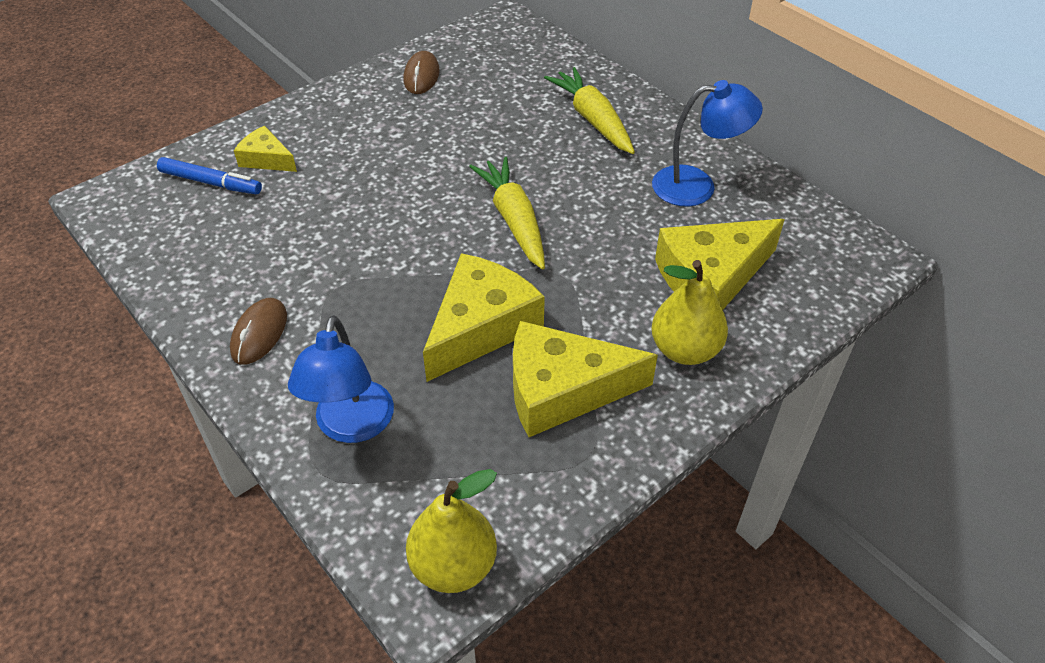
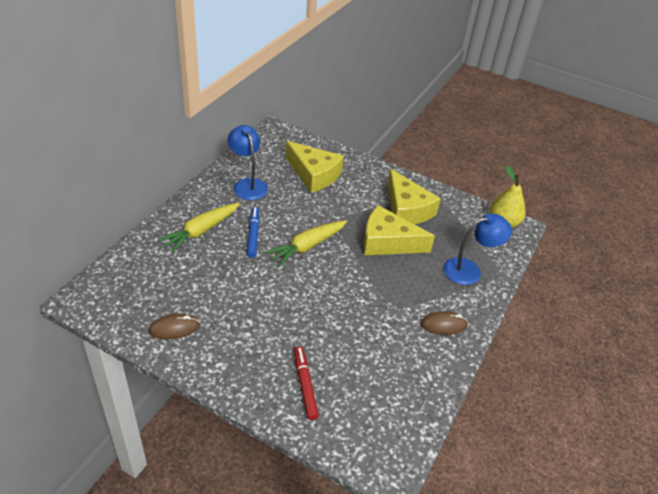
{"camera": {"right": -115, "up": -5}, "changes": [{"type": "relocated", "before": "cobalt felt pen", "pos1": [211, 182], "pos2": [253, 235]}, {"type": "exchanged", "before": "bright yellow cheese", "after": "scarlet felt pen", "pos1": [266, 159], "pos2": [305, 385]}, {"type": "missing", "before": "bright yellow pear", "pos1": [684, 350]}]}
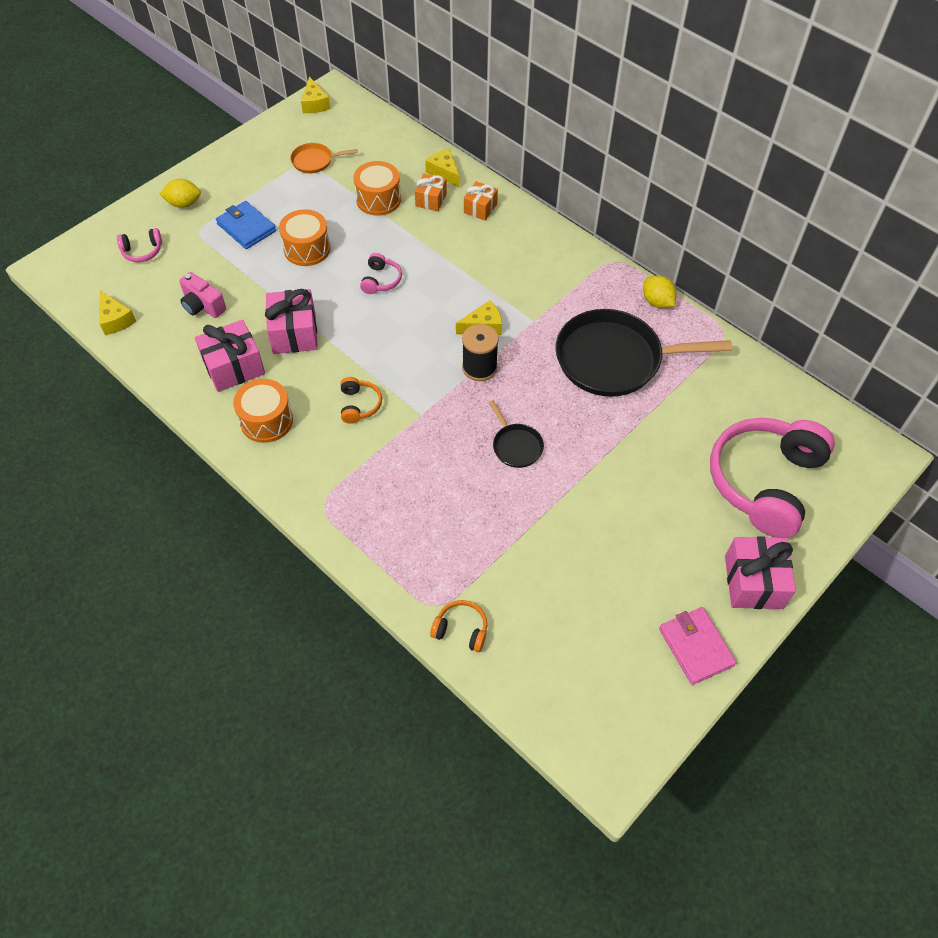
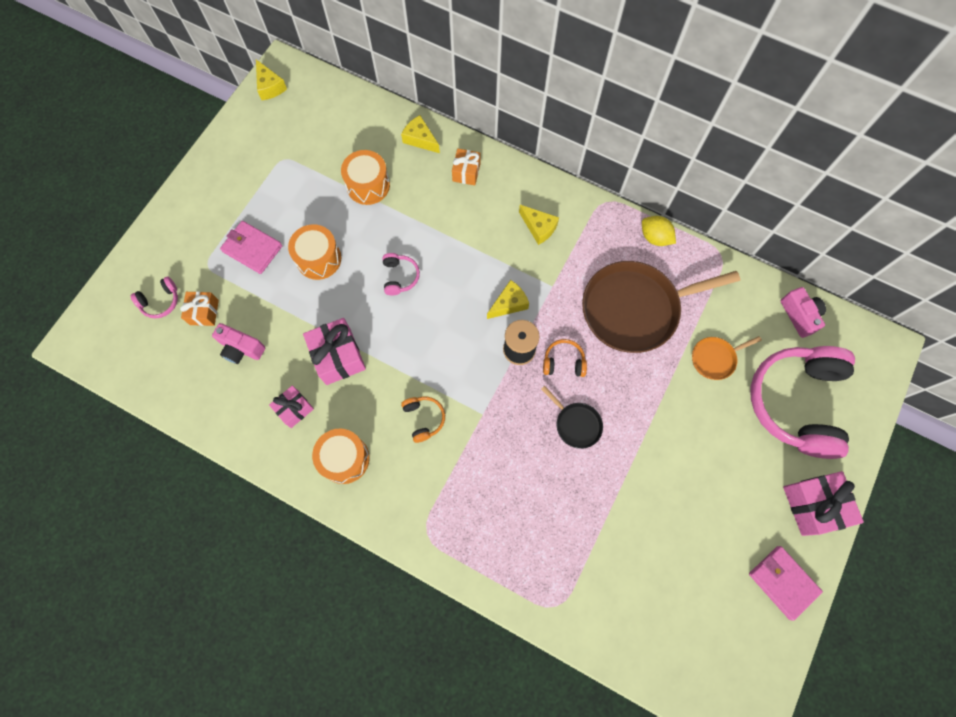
{"camera": {"right": -15, "up": 15}, "changes": [{"type": "relocated", "before": "bright yellow cheese", "pos1": [116, 319], "pos2": [539, 228]}, {"type": "missing", "before": "bright yellow lemon", "pos1": [184, 204]}, {"type": "size", "before": "rose-pink present", "pos1": [234, 367], "pos2": [294, 409], "scale": 0.61}, {"type": "colour", "before": "cobalt billfold", "after": "rose-pink billfold", "pos1": [246, 227], "pos2": [252, 249]}, {"type": "relocated", "before": "bright orange frying pan", "pos1": [314, 161], "pos2": [715, 359]}, {"type": "relocated", "before": "bright orange present", "pos1": [431, 200], "pos2": [204, 312]}, {"type": "relocated", "before": "bright orange over-ear headphones", "pos1": [461, 629], "pos2": [563, 362]}, {"type": "colour", "before": "ebony frying pan", "after": "dark brown frying pan", "pos1": [614, 359], "pos2": [634, 309]}, {"type": "appeared", "after": "rose-pink camera", "pos2": [799, 315]}]}
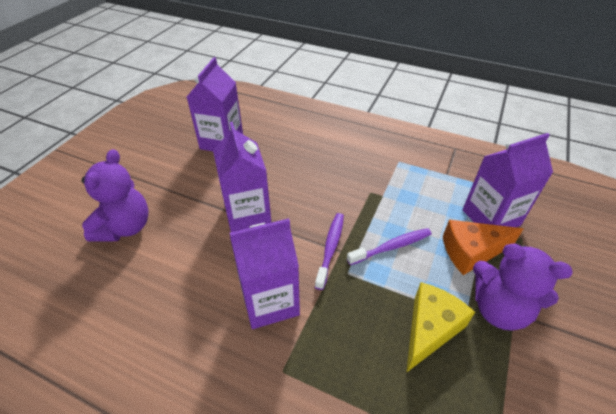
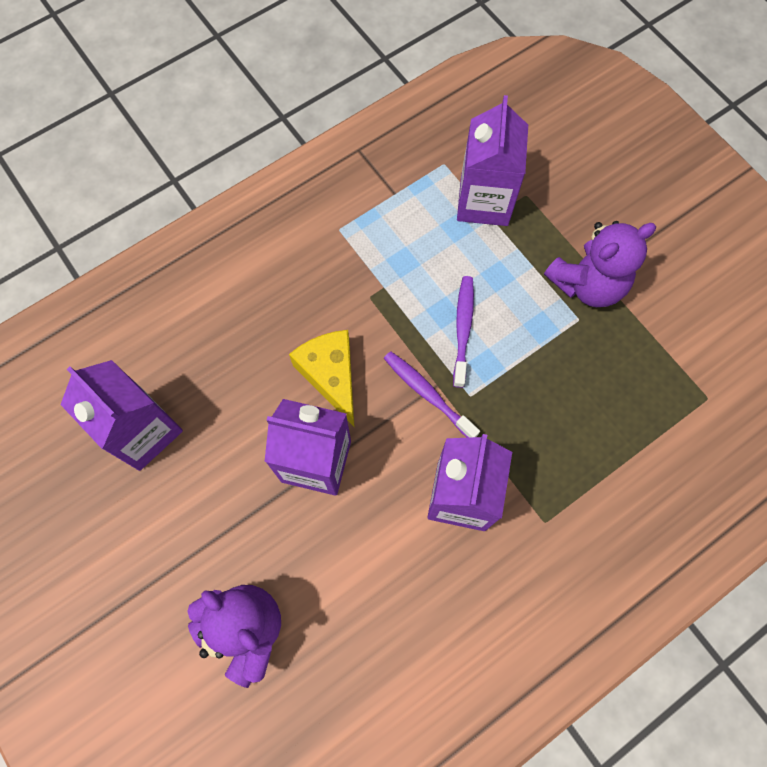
{"camera": {"right": -60, "up": 25}, "changes": [{"type": "relocated", "before": "bright yellow cheese", "pos1": [430, 329], "pos2": [331, 376]}, {"type": "missing", "before": "bright orange cheese", "pos1": [471, 252]}]}
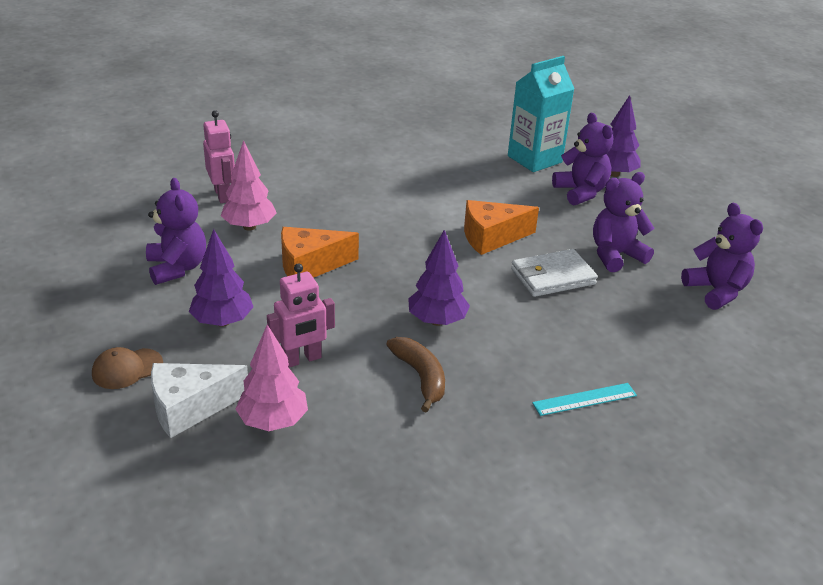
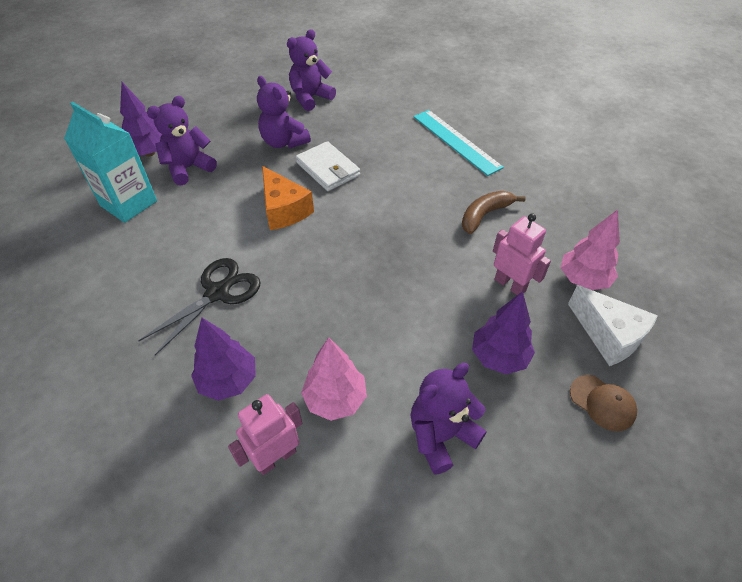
{"camera": {"right": -105, "up": 15}, "changes": [{"type": "missing", "before": "bright orange cheese", "pos1": [310, 265]}, {"type": "relocated", "before": "royal purple fir tree", "pos1": [437, 321], "pos2": [228, 381]}, {"type": "size", "before": "turquoise straightedge", "pos1": [584, 399], "pos2": [456, 141], "scale": 1.67}, {"type": "appeared", "after": "ebony shears", "pos2": [217, 293]}]}
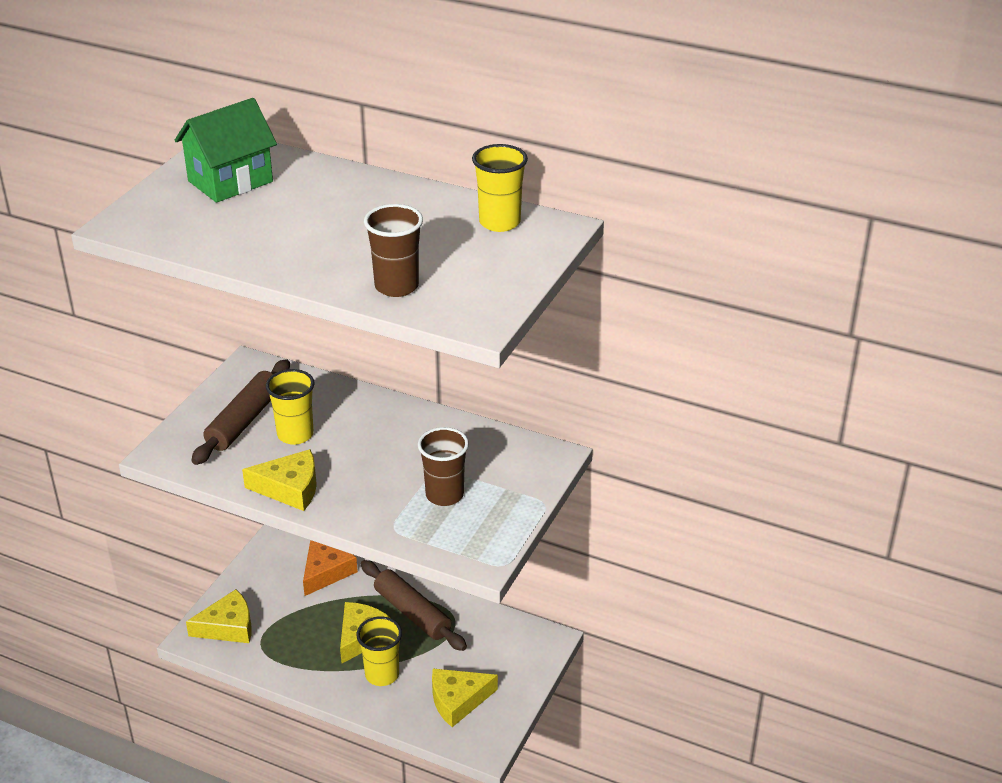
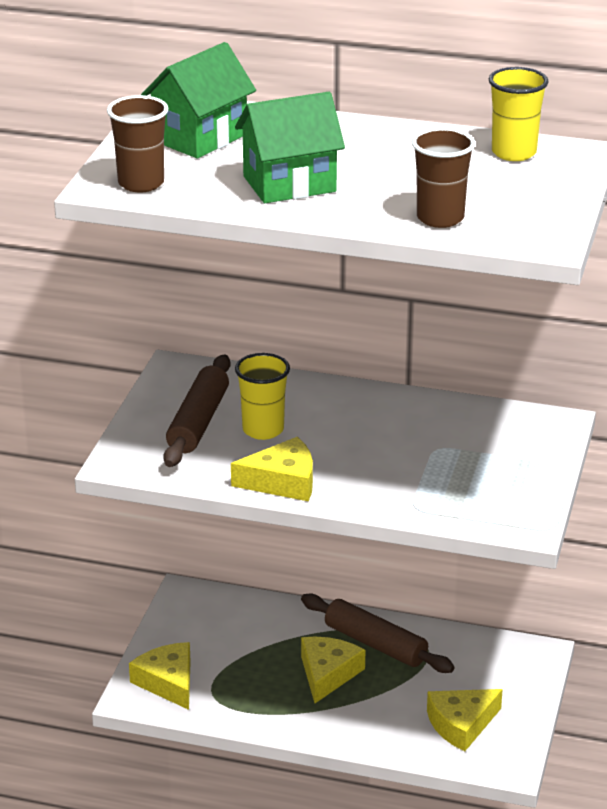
{"camera": {"right": -10, "up": -5}, "changes": [{"type": "spun", "before": "bright yellow cheese", "pos1": [228, 626], "pos2": [168, 682], "turn": -90}, {"type": "missing", "before": "bright orange cheese", "pos1": [326, 572]}, {"type": "missing", "before": "bright yellow beaker", "pos1": [382, 674]}, {"type": "relocated", "before": "dark brown beaker", "pos1": [444, 495], "pos2": [141, 183]}, {"type": "appeared", "after": "green house", "pos2": [289, 184]}]}
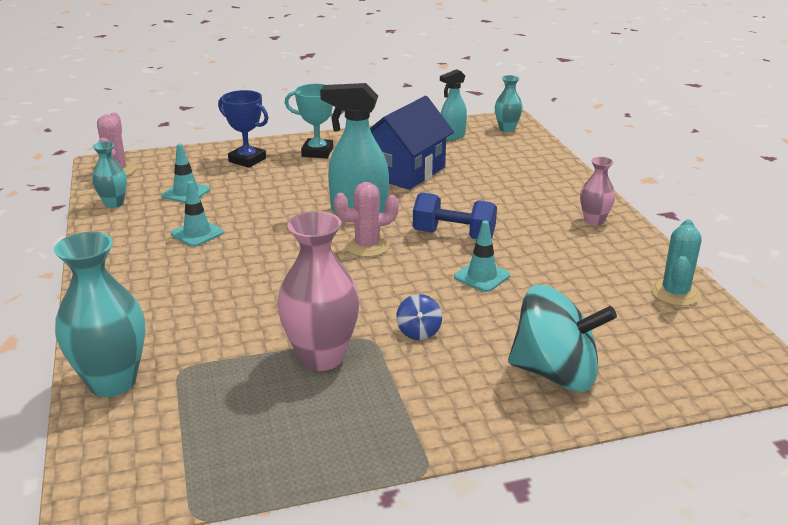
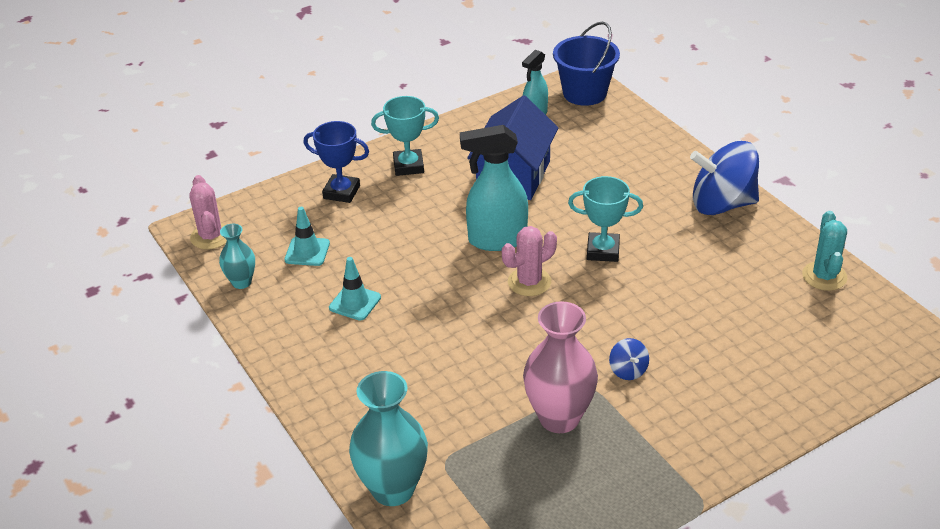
{"camera": {"right": -15, "up": 10}, "changes": [{"type": "exchanged", "before": "cobalt hand weight", "after": "turquoise award cup", "pos1": [453, 235], "pos2": [603, 251]}, {"type": "missing", "before": "turquoise traffic cone", "pos1": [482, 276]}, {"type": "exchanged", "before": "turquoise tall vase", "after": "cobalt pail", "pos1": [507, 129], "pos2": [584, 93]}, {"type": "missing", "before": "turquoise whirligig", "pos1": [555, 373]}, {"type": "exchanged", "before": "rose-pink tall vase", "after": "cobalt whirligig", "pos1": [594, 221], "pos2": [722, 204]}]}
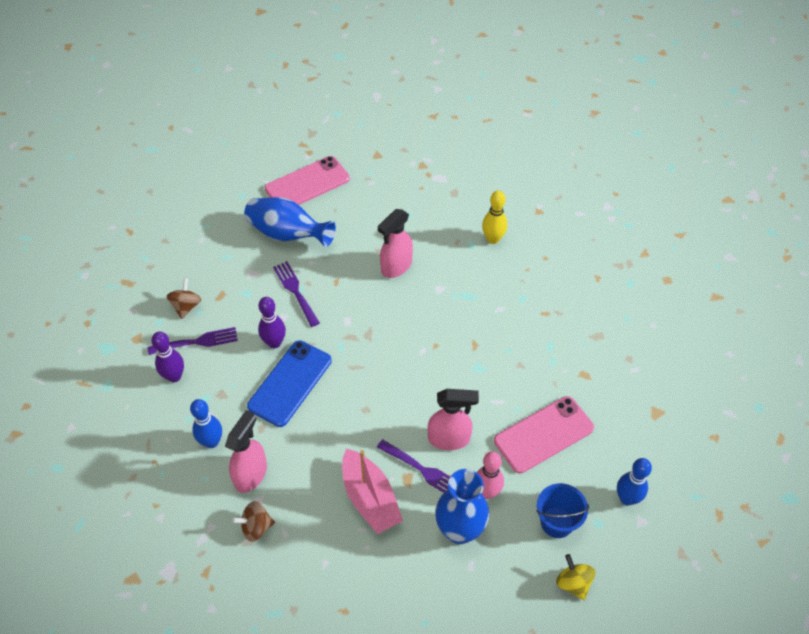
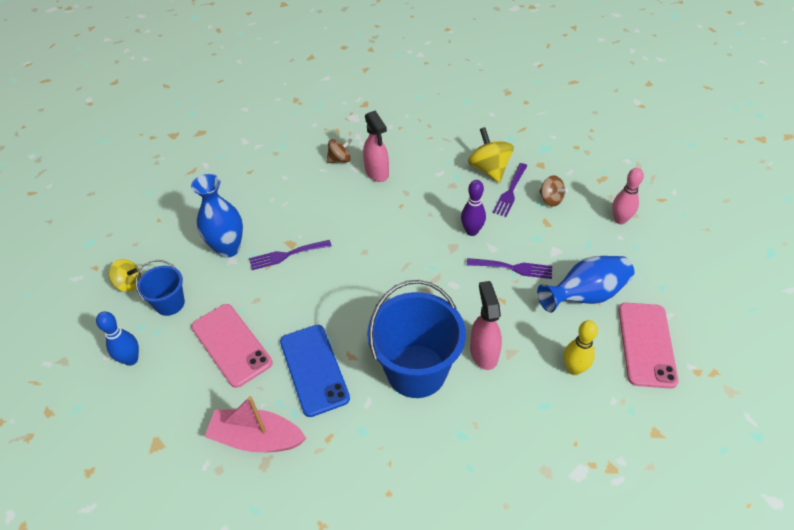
{"camera": {"right": 130, "up": -5}, "changes": [{"type": "exchanged", "before": "royal purple tenpin", "after": "bright yellow whirligig", "pos1": [174, 376], "pos2": [489, 169]}, {"type": "missing", "before": "cobalt tenpin", "pos1": [211, 442]}, {"type": "spun", "before": "dark brown whirligig", "pos1": [256, 527], "pos2": [340, 160], "turn": 45}, {"type": "relocated", "before": "cobalt smartphone", "pos1": [290, 383], "pos2": [314, 369]}, {"type": "relocated", "before": "rose-pink sailboat", "pos1": [370, 498], "pos2": [256, 438]}, {"type": "missing", "before": "rose-pink spray bottle", "pos1": [449, 439]}, {"type": "relocated", "before": "rose-pink tenpin", "pos1": [486, 492], "pos2": [620, 220]}, {"type": "relocated", "before": "bright yellow tenpin", "pos1": [493, 239], "pos2": [574, 369]}, {"type": "spun", "before": "rose-pink smartphone", "pos1": [543, 434], "pos2": [231, 344], "turn": -45}, {"type": "appeared", "after": "cobalt pail", "pos2": [416, 371]}]}
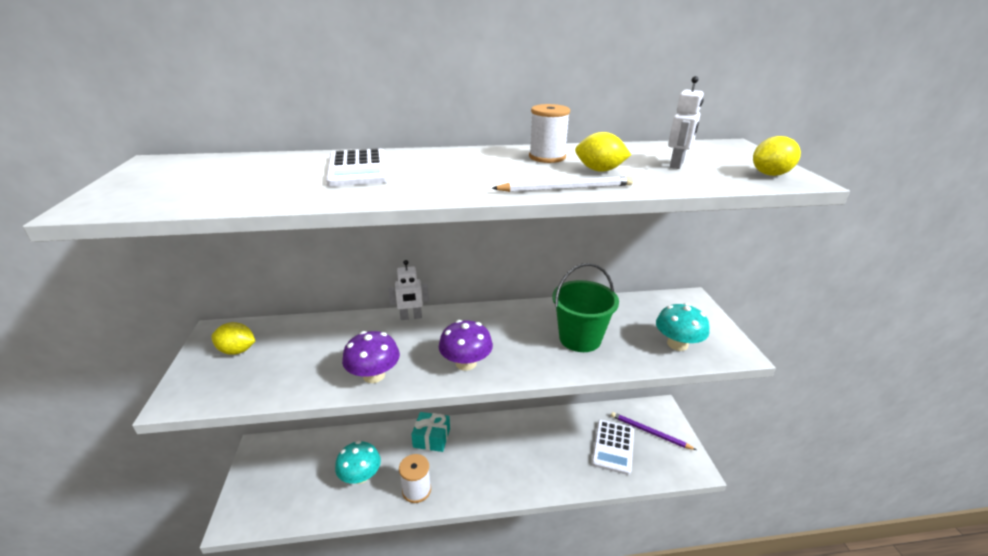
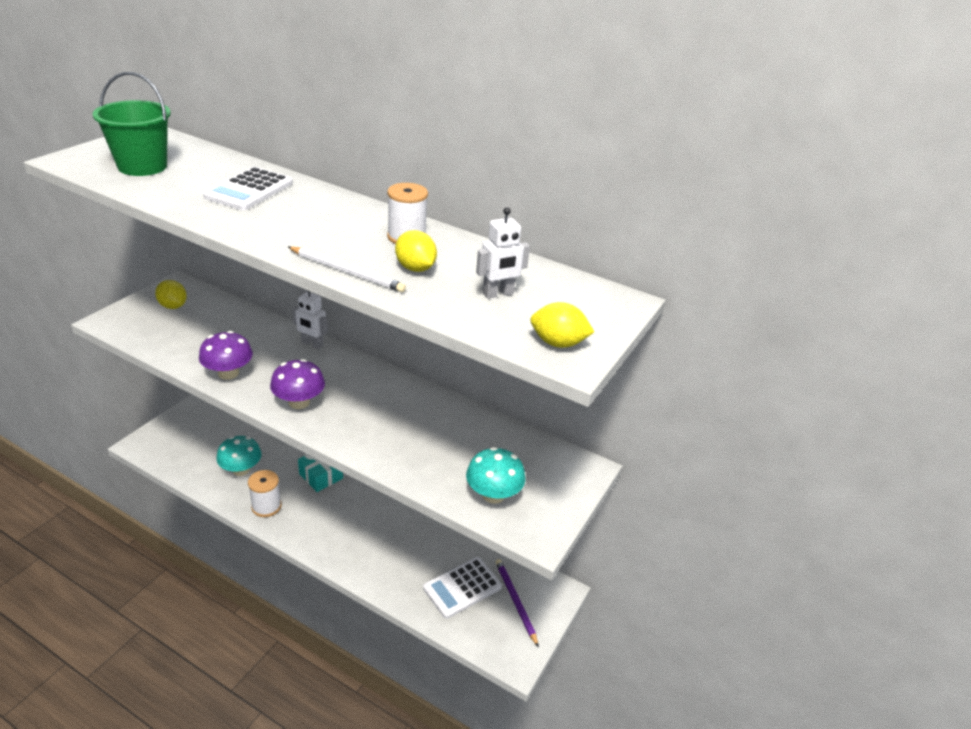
{"camera": {"right": 35, "up": 5}, "changes": [{"type": "relocated", "before": "green pail", "pos1": [580, 338], "pos2": [142, 166]}]}
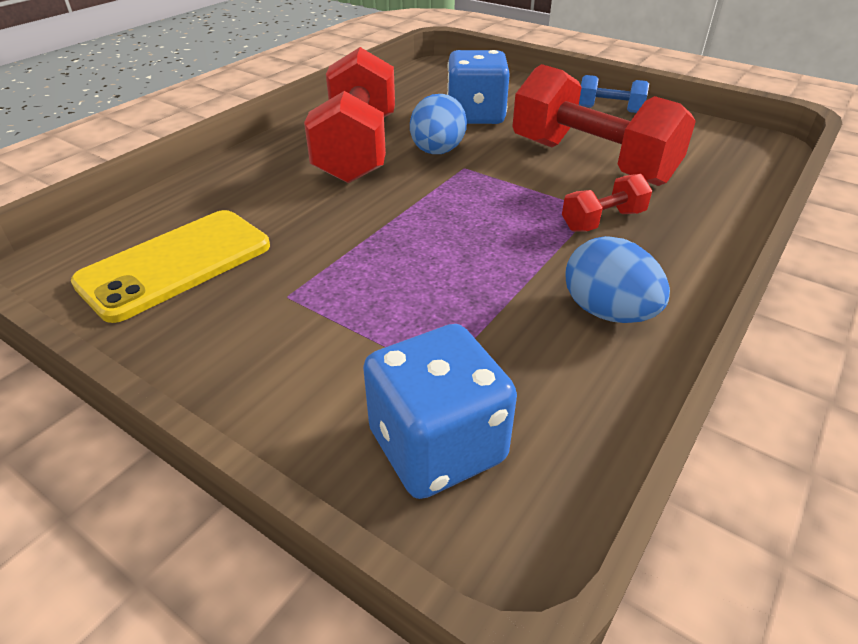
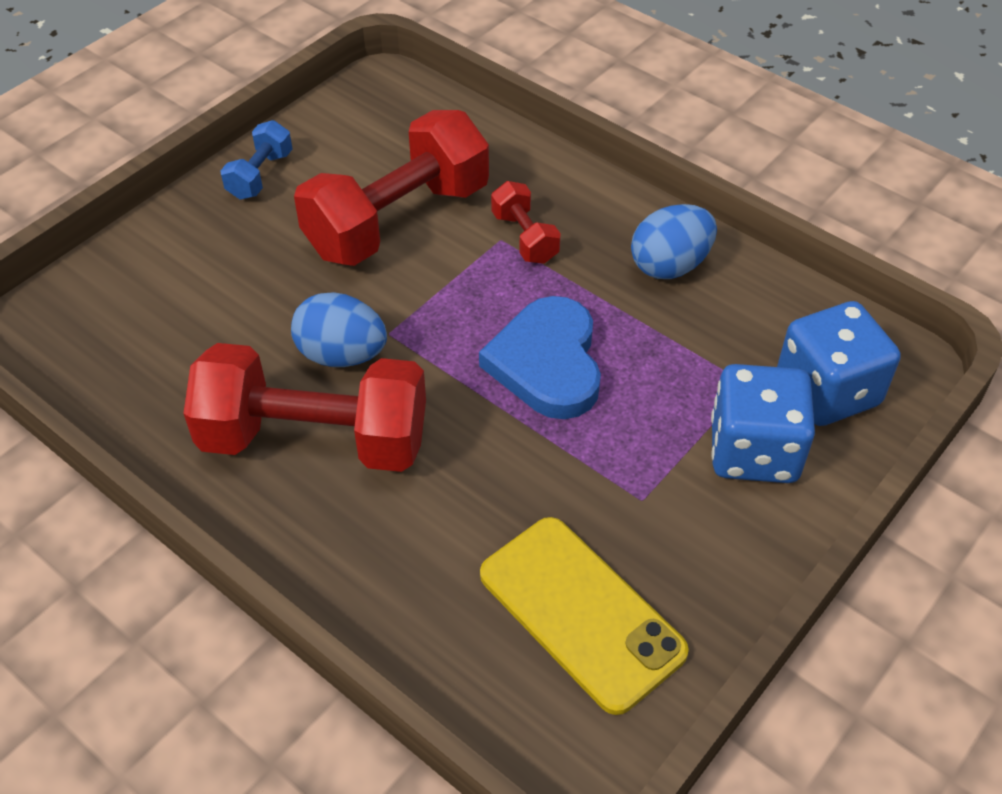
{"camera": {"right": -85, "up": 10}, "changes": [{"type": "relocated", "before": "cobalt die", "pos1": [475, 116], "pos2": [753, 451]}, {"type": "appeared", "after": "cobalt love heart", "pos2": [547, 363]}]}
